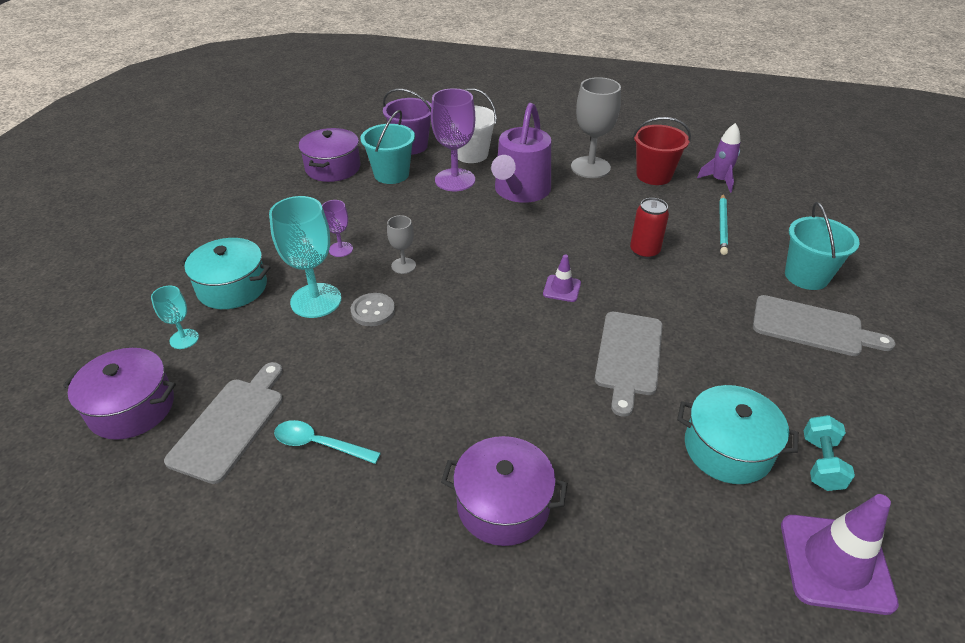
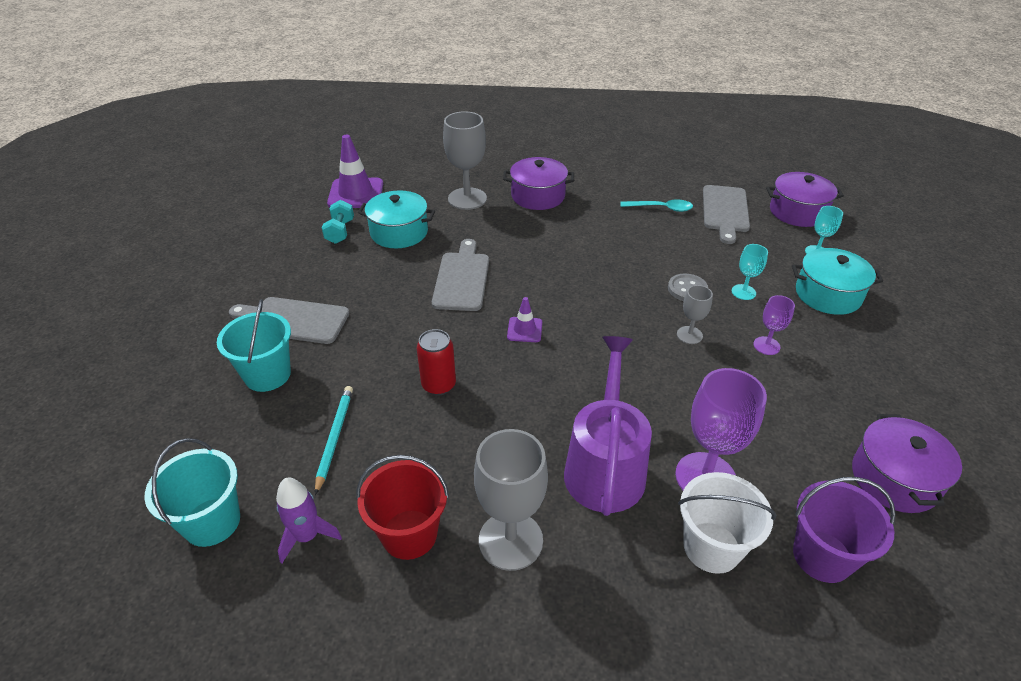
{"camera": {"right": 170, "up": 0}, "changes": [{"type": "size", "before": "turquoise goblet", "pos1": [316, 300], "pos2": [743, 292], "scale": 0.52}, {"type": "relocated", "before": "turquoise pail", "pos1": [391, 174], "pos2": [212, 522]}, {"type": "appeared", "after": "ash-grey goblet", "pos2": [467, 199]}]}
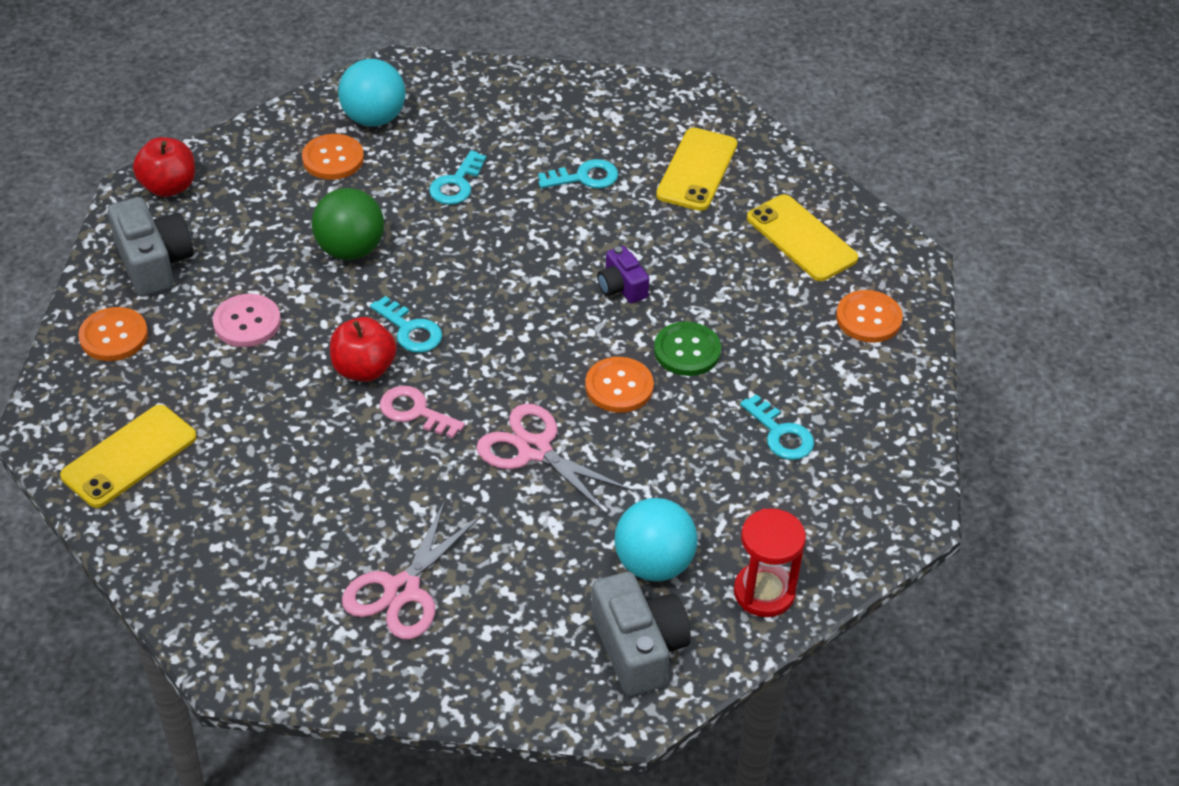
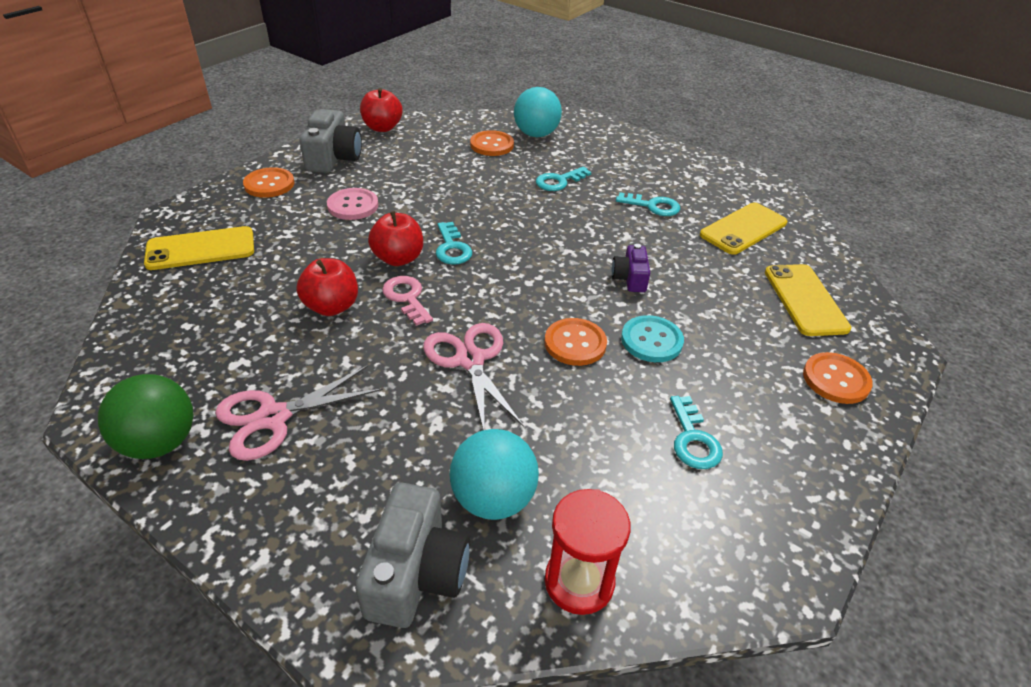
{"camera": {"right": 30, "up": -5}, "changes": [{"type": "relocated", "before": "green ball", "pos1": [350, 249], "pos2": [160, 442]}, {"type": "colour", "before": "green button", "after": "turquoise button", "pos1": [687, 351], "pos2": [651, 340]}, {"type": "appeared", "after": "scarlet apple fruit", "pos2": [332, 307]}]}
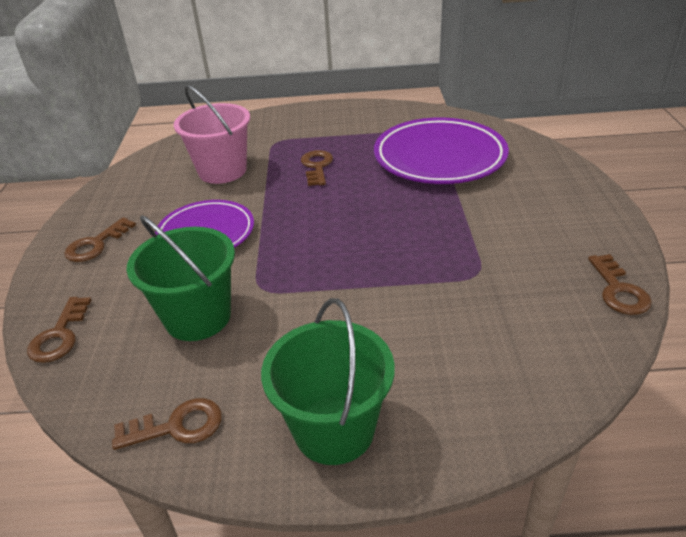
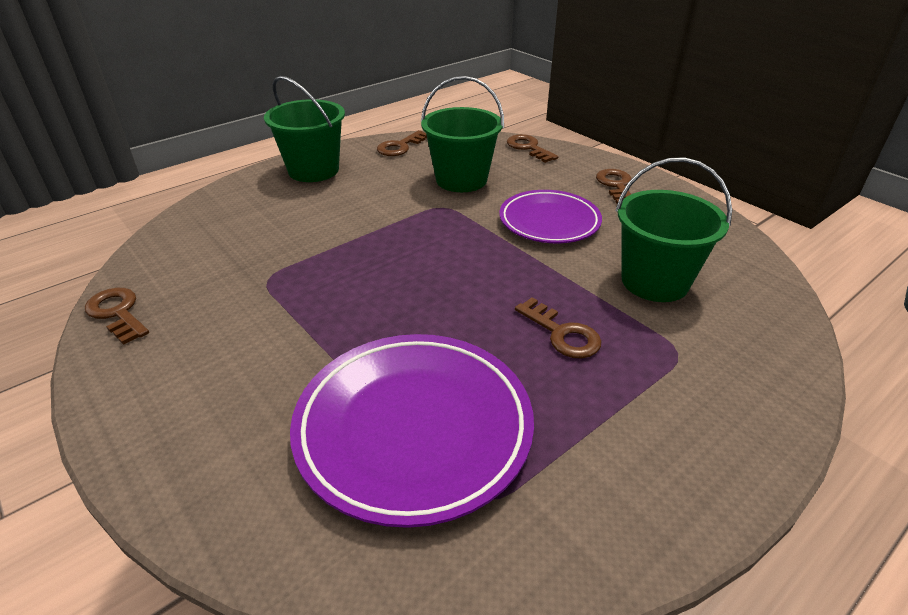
{"camera": {"right": 140, "up": 0}, "changes": [{"type": "colour", "before": "rose-pink pail", "after": "green pail", "pos1": [222, 171], "pos2": [654, 281]}]}
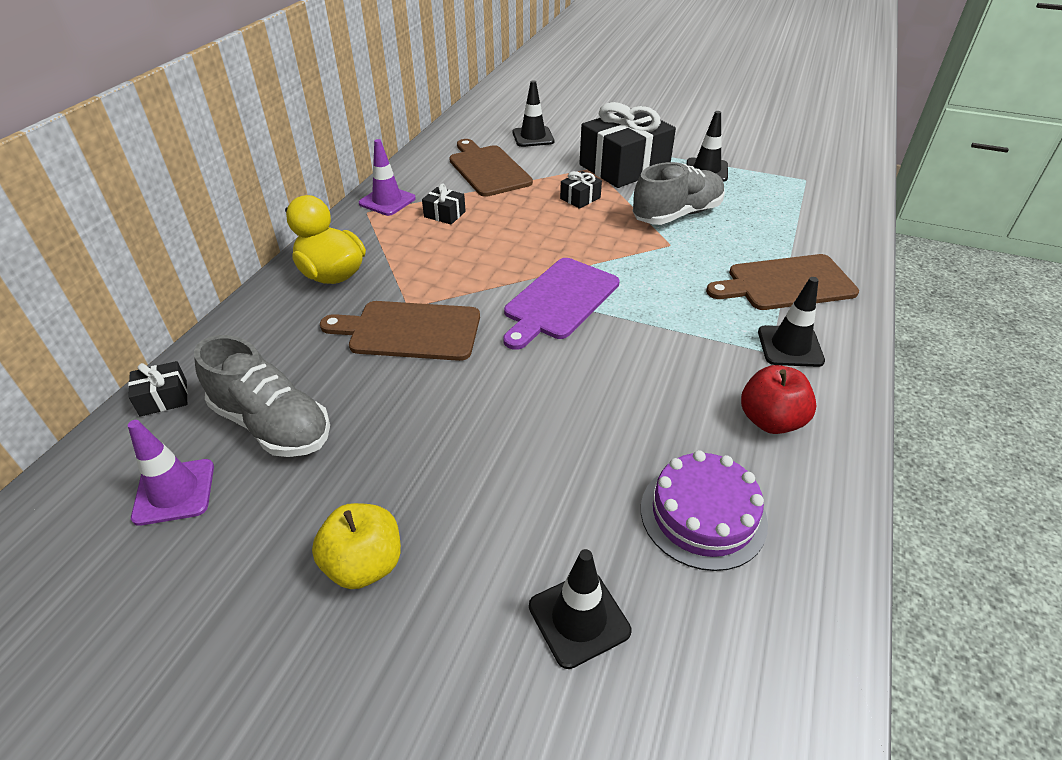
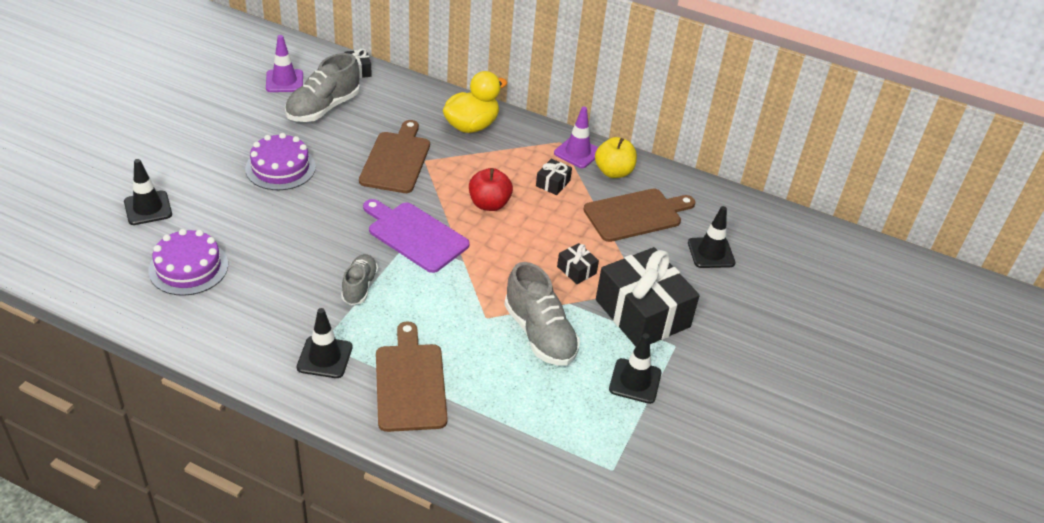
{"camera": {"right": 90, "up": 0}, "changes": [{"type": "relocated", "before": "bright yellow apple fruit", "pos1": [364, 564], "pos2": [613, 172]}, {"type": "relocated", "before": "scarlet apple fruit", "pos1": [770, 420], "pos2": [489, 204]}, {"type": "appeared", "after": "royal purple layer cake", "pos2": [280, 168]}, {"type": "appeared", "after": "ash-grey lace-up shoe", "pos2": [359, 286]}]}
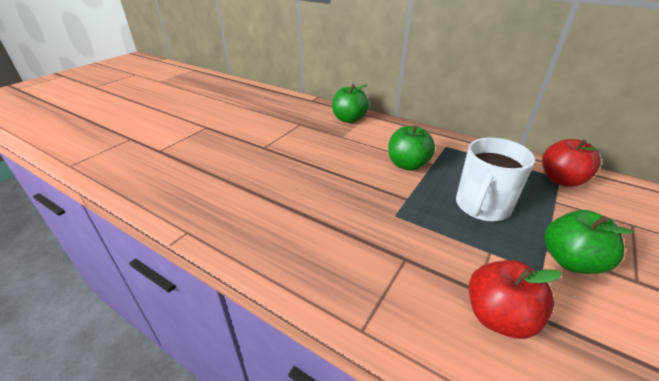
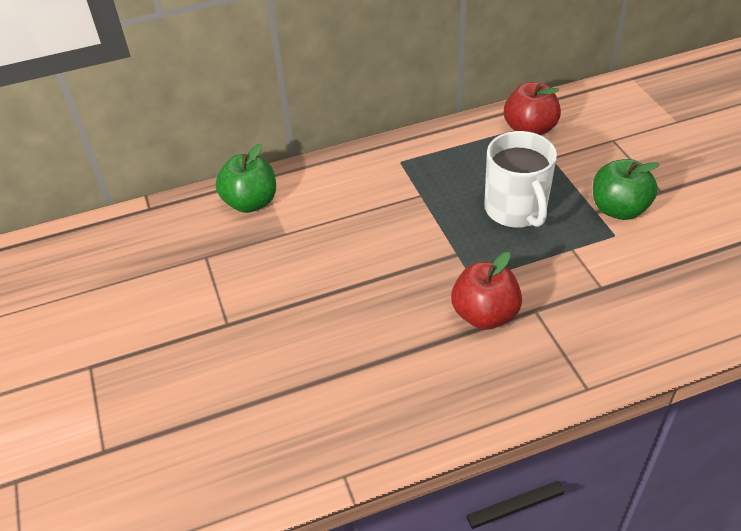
{"camera": {"right": -50, "up": 10}, "changes": [{"type": "missing", "before": "green apple fruit", "pos1": [407, 165]}, {"type": "relocated", "before": "scarlet apple fruit", "pos1": [498, 317], "pos2": [484, 314]}]}
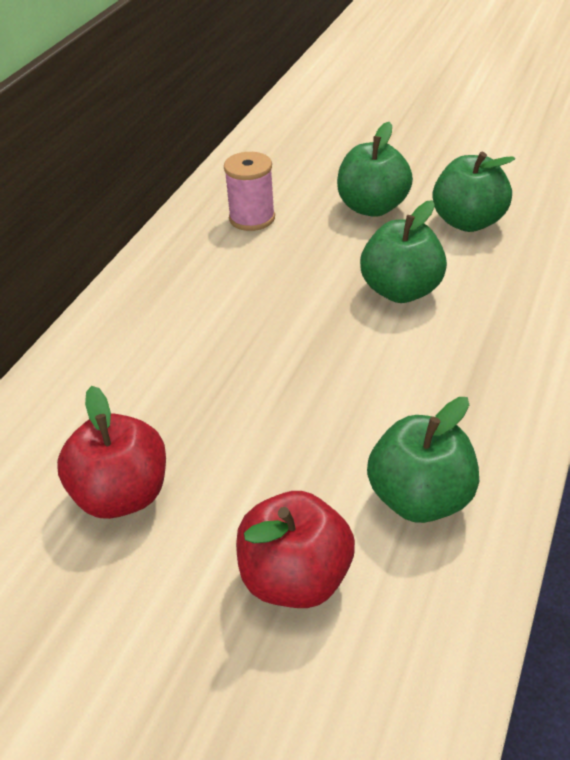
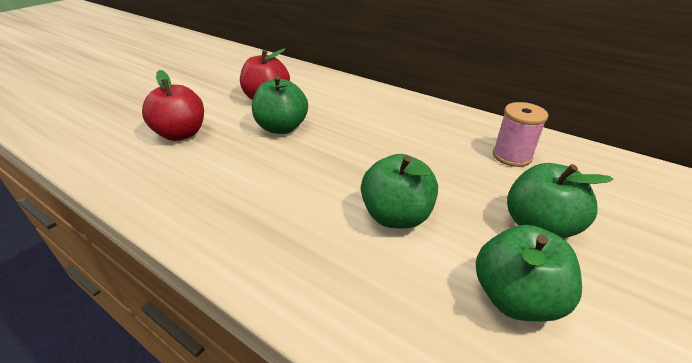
{"camera": {"right": 100, "up": -5}, "changes": [{"type": "relocated", "before": "green apple fruit", "pos1": [420, 499], "pos2": [282, 128]}]}
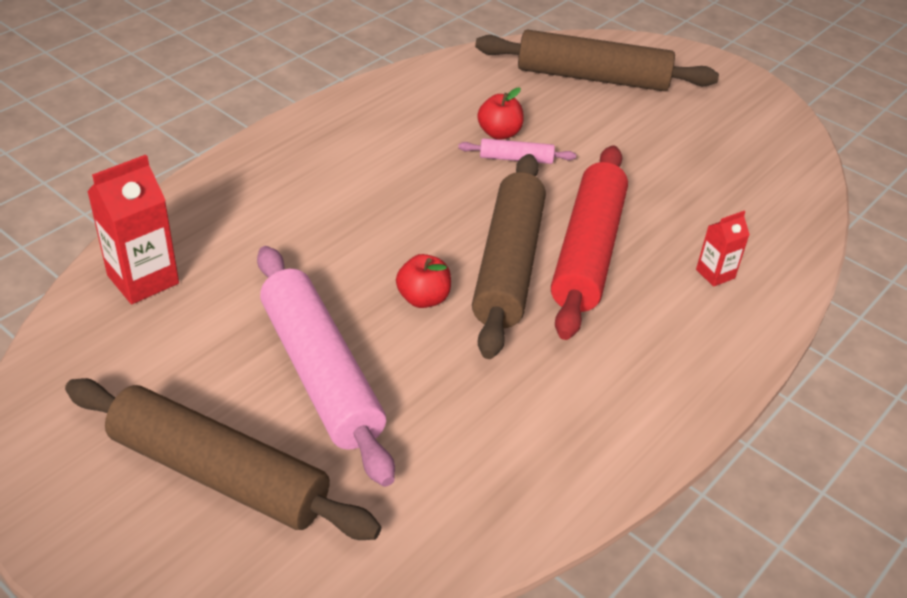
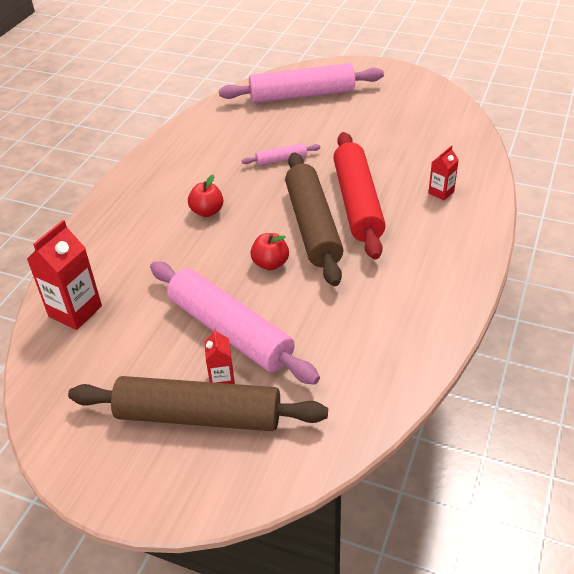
{"camera": {"right": -15, "up": 0}, "changes": [{"type": "colour", "before": "dark brown pastry roller", "after": "rose-pink pastry roller", "pos1": [592, 77], "pos2": [302, 95]}, {"type": "relocated", "before": "scarlet apple fruit", "pos1": [499, 133], "pos2": [207, 211]}, {"type": "appeared", "after": "scarlet carton", "pos2": [222, 380]}]}
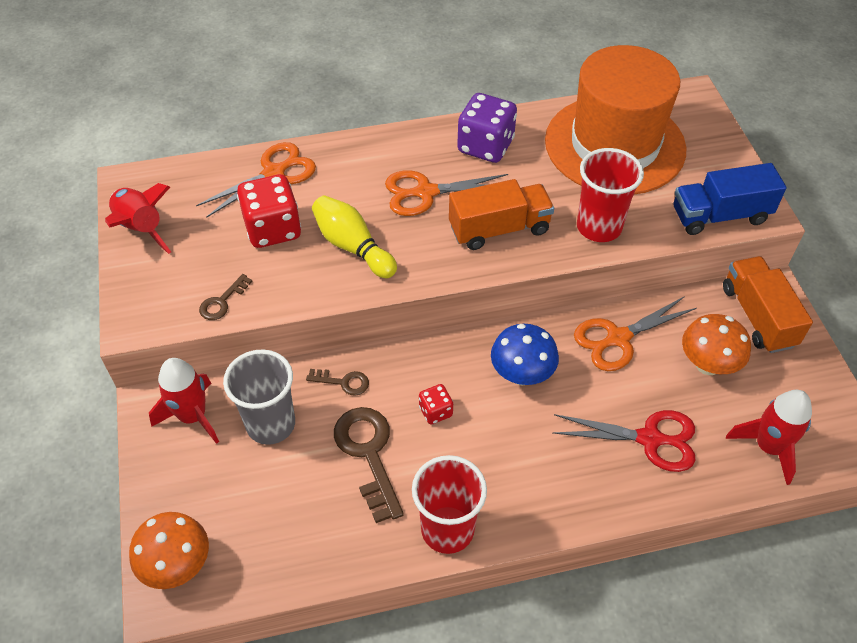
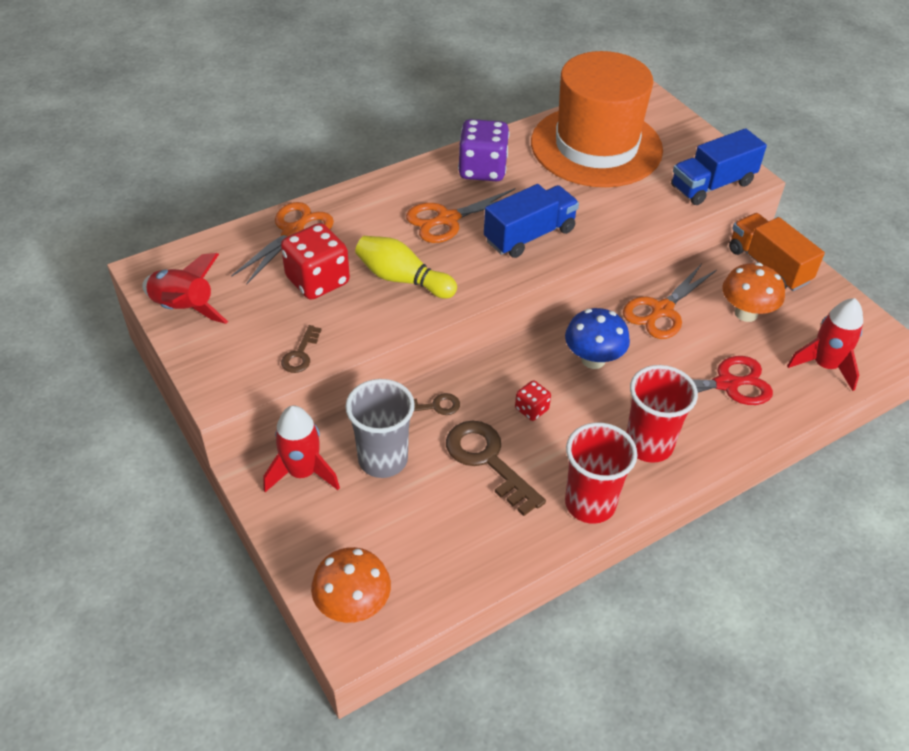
{"camera": {"right": -20, "up": -5}, "changes": [{"type": "colour", "before": "bright orange truck", "after": "cobalt truck", "pos1": [499, 229], "pos2": [529, 235]}, {"type": "relocated", "before": "scarlet beaker", "pos1": [599, 227], "pos2": [648, 445]}]}
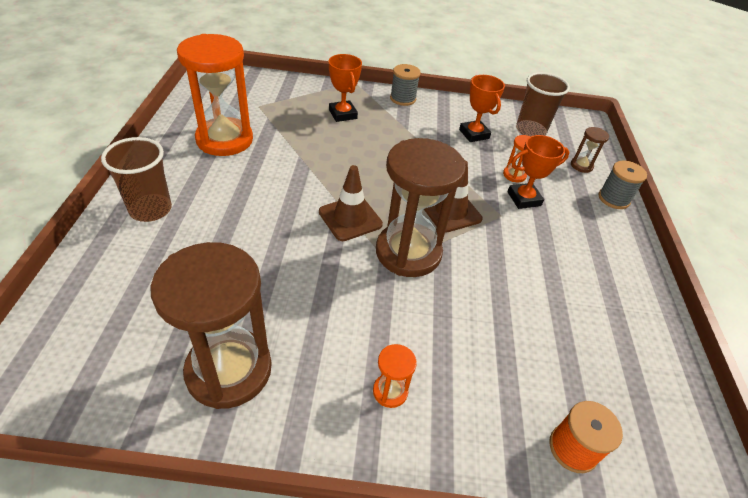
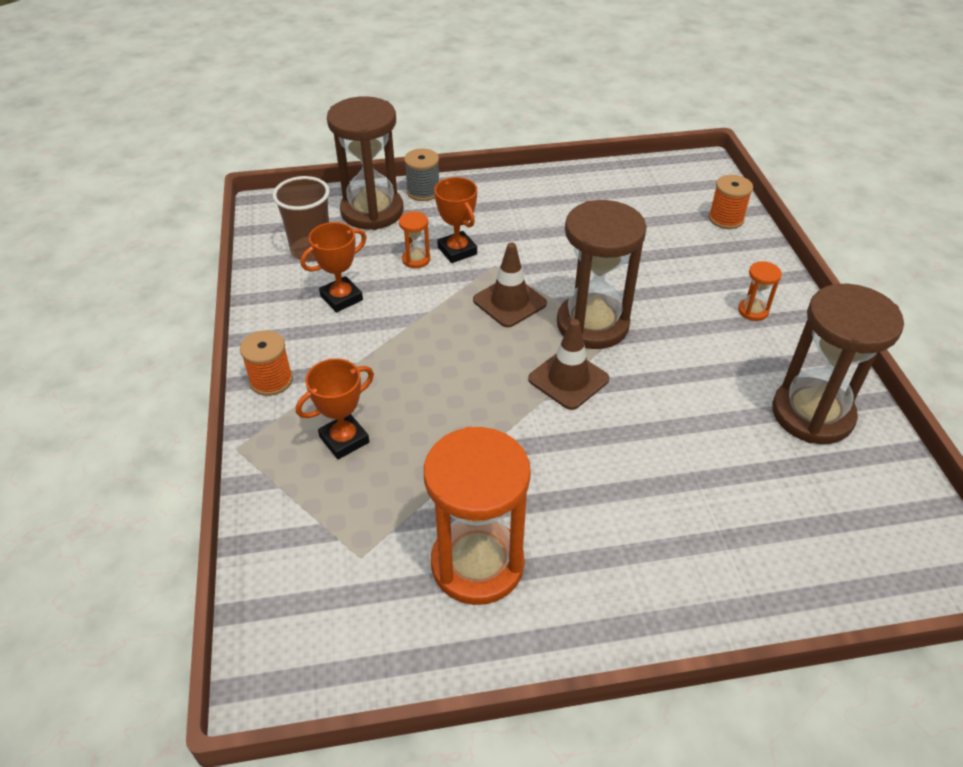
{"camera": {"right": -100, "up": 0}, "changes": [{"type": "missing", "before": "dark brown beaker", "pos1": [150, 209]}, {"type": "colour", "before": "ash-grey spool", "after": "bright orange spool", "pos1": [403, 99], "pos2": [271, 380]}, {"type": "size", "before": "dark brown hourglass", "pos1": [581, 166], "pos2": [372, 211], "scale": 2.37}]}
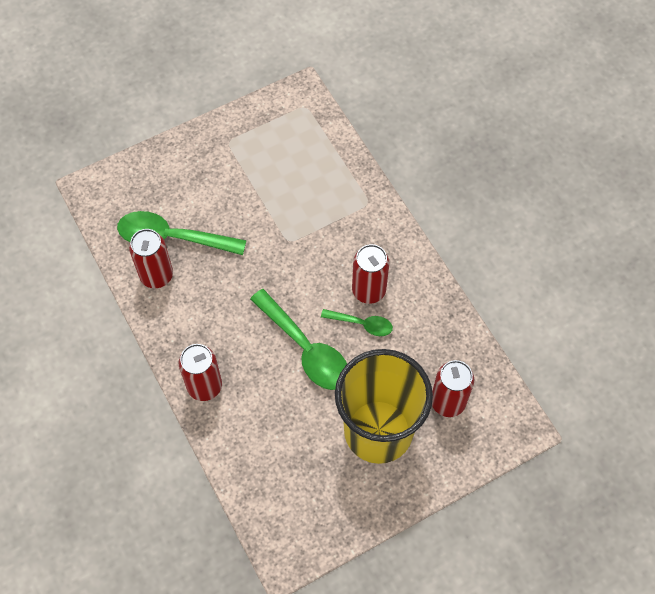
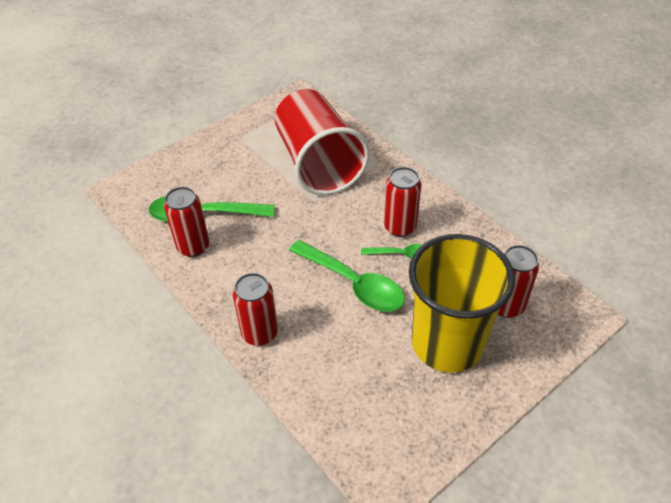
{"camera": {"right": -10, "up": -15}, "changes": [{"type": "appeared", "after": "scarlet beaker", "pos2": [318, 163]}]}
